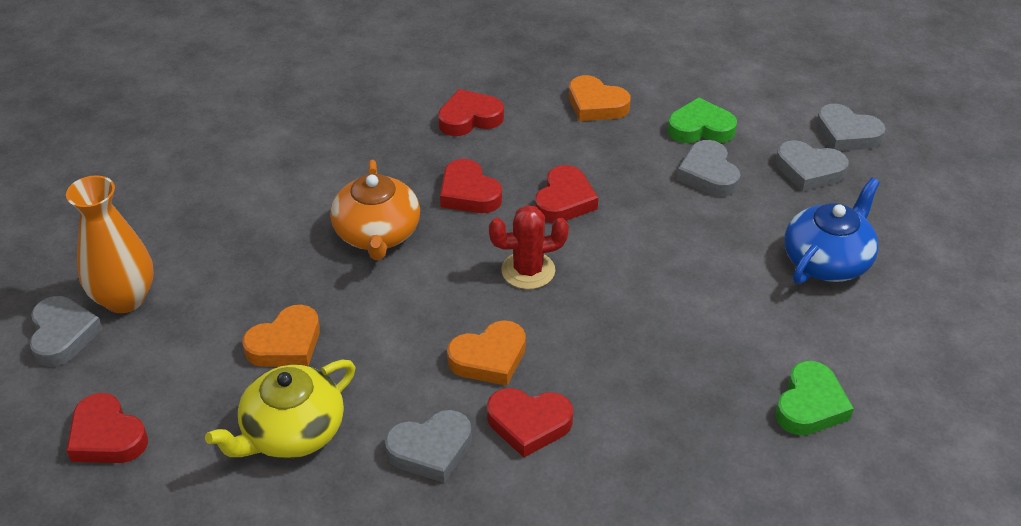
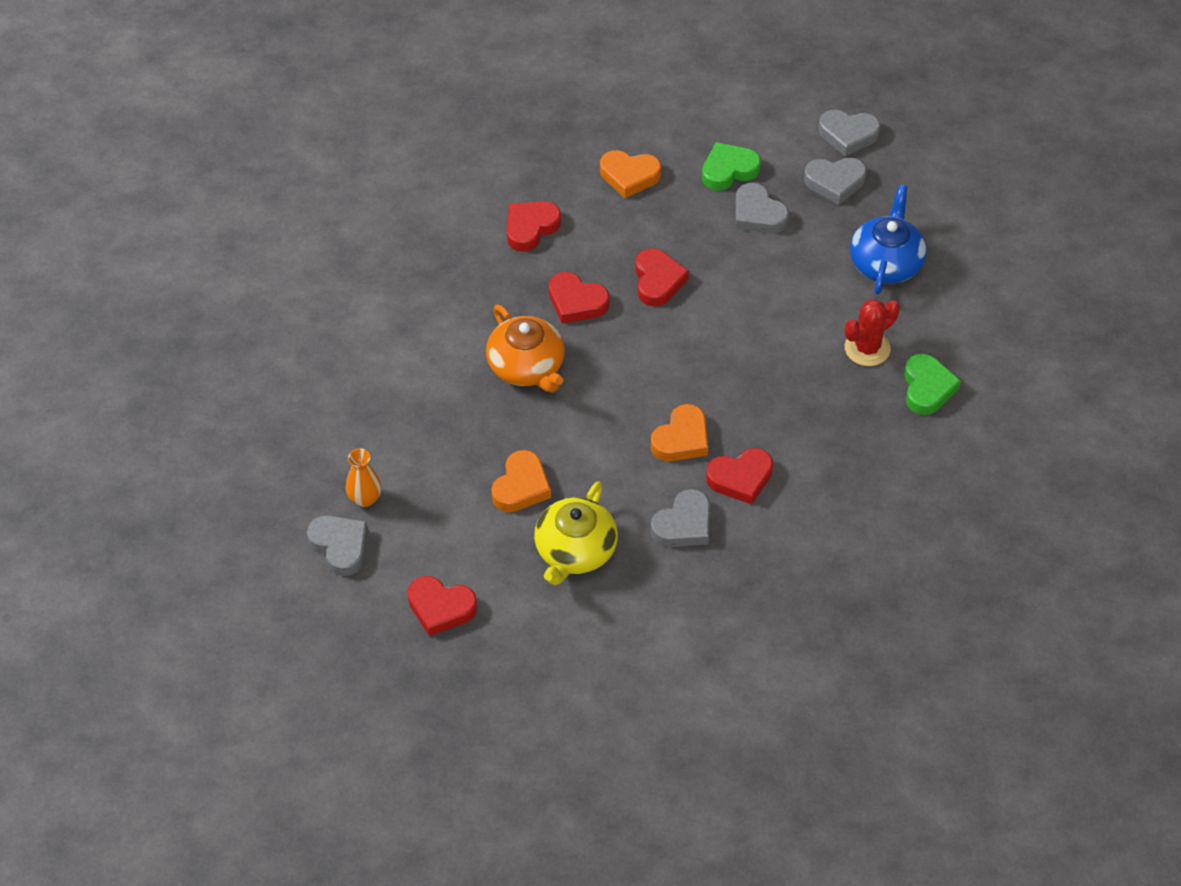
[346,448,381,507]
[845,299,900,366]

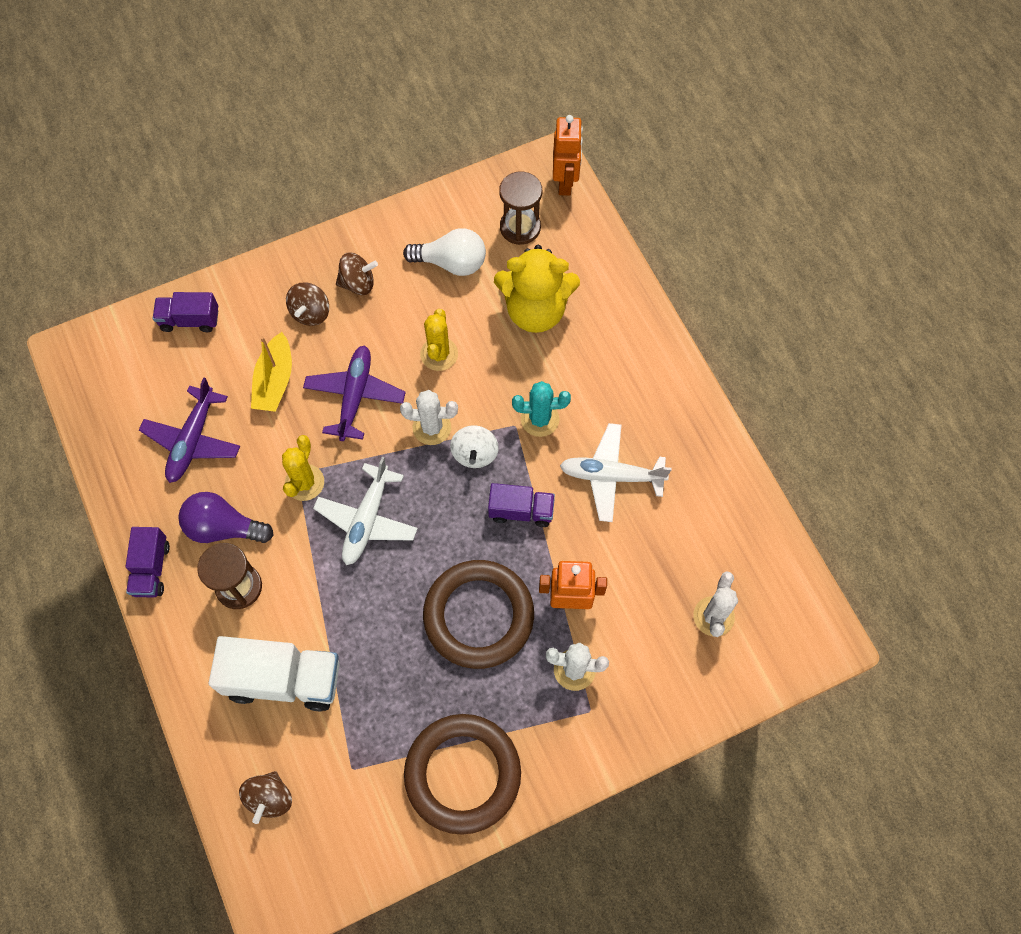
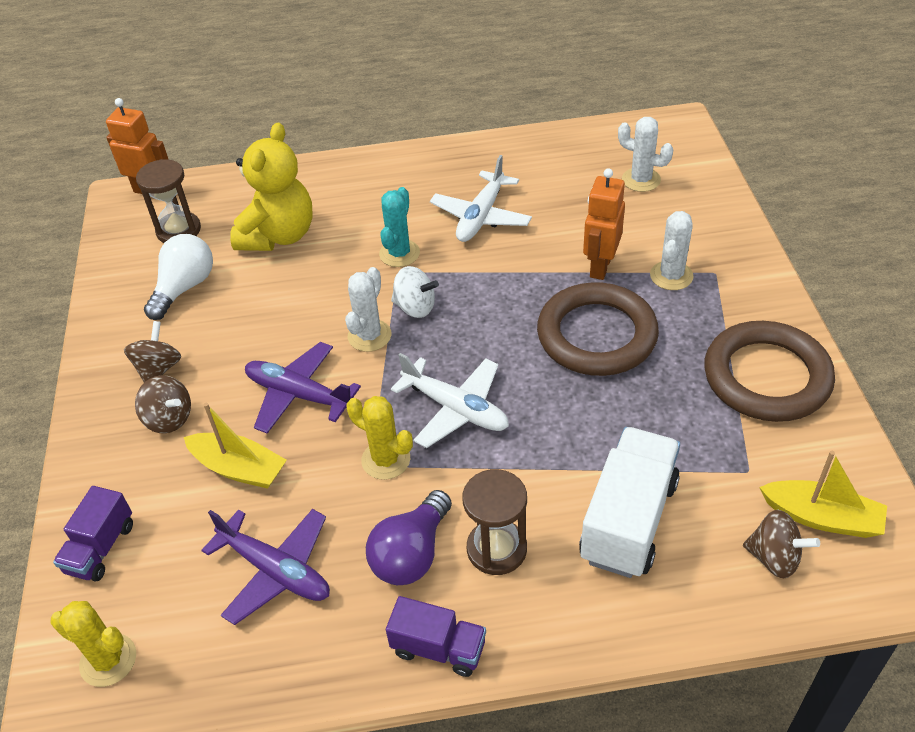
[51,601,136,687]
[488,483,555,527] (first image)
[759,451,887,538]

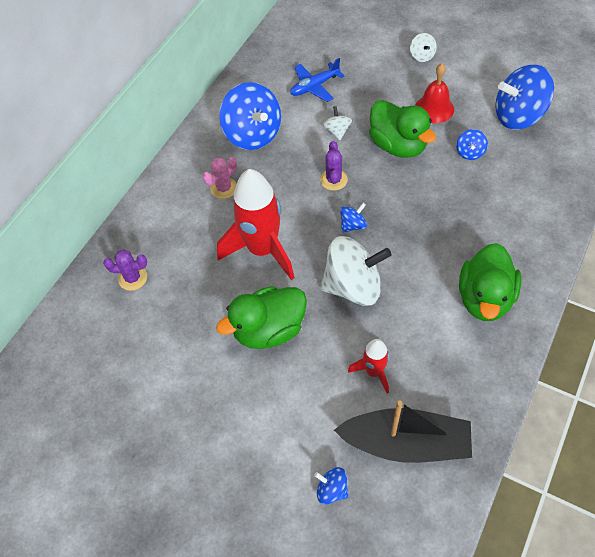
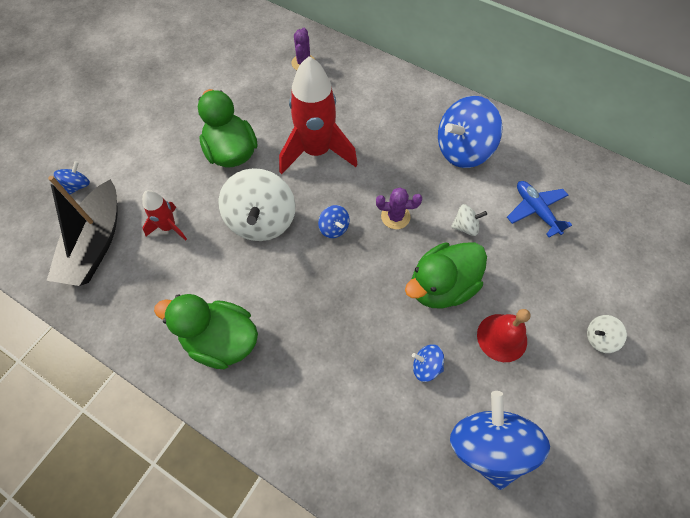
[203,157,237,199] (first image)

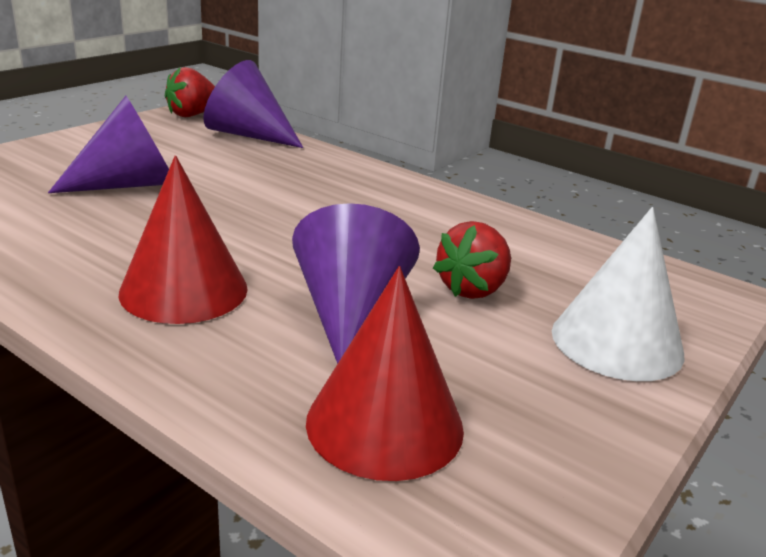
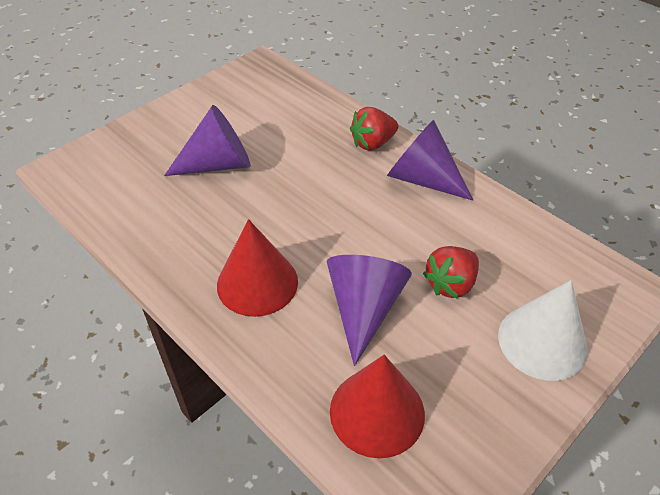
[350,107,398,151]
[387,119,473,201]

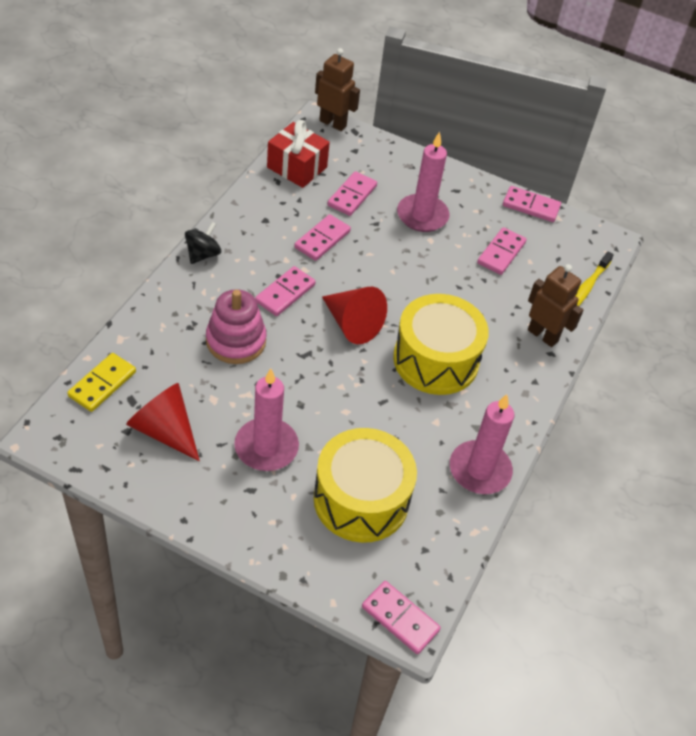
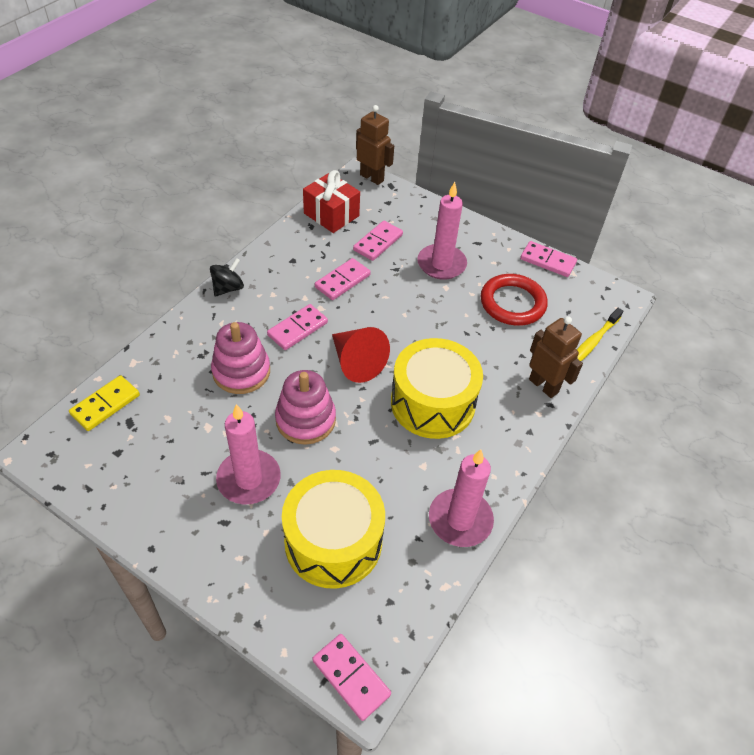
[126,383,200,461] (first image)
[481,274,548,326]
[275,370,336,445]

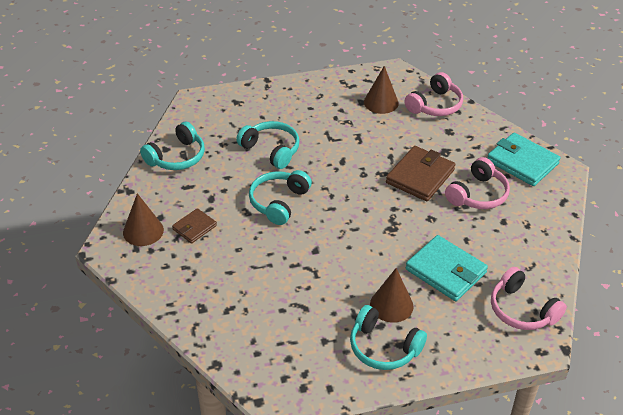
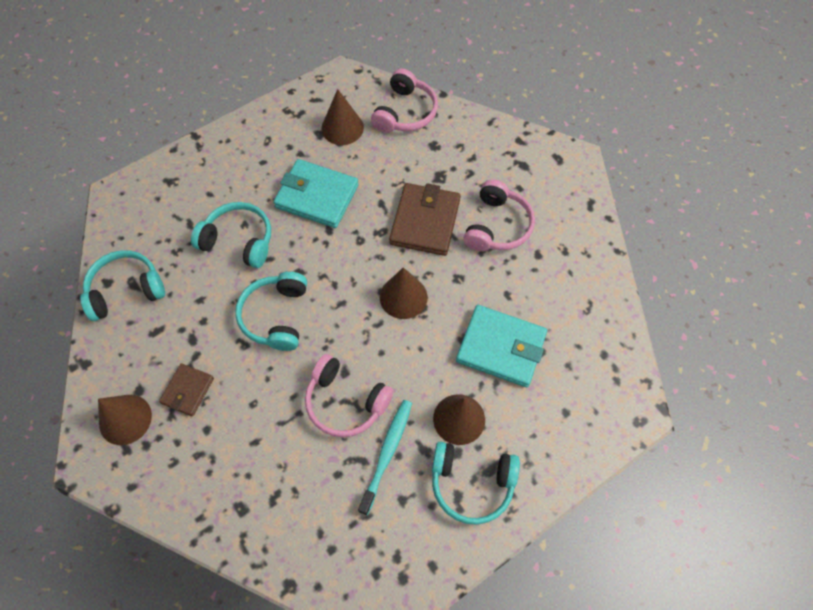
[80,250,165,321]
[274,159,359,228]
[305,354,394,437]
[358,400,412,515]
[380,267,428,319]

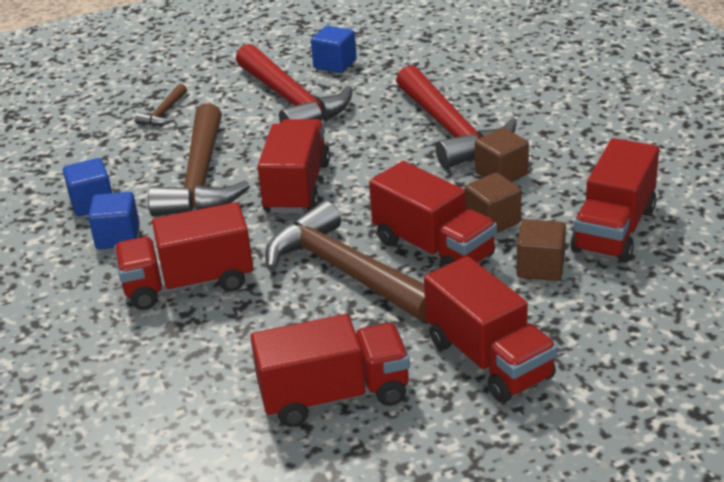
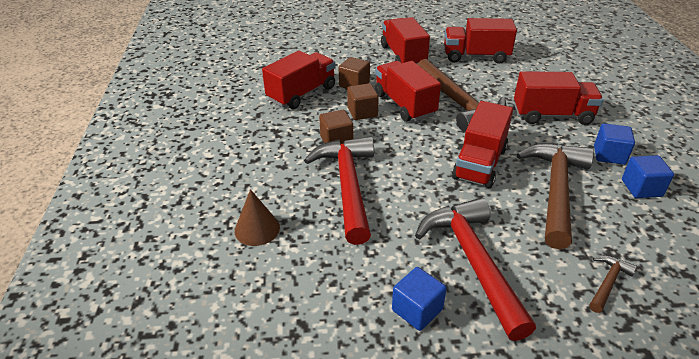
[235,189,280,246]

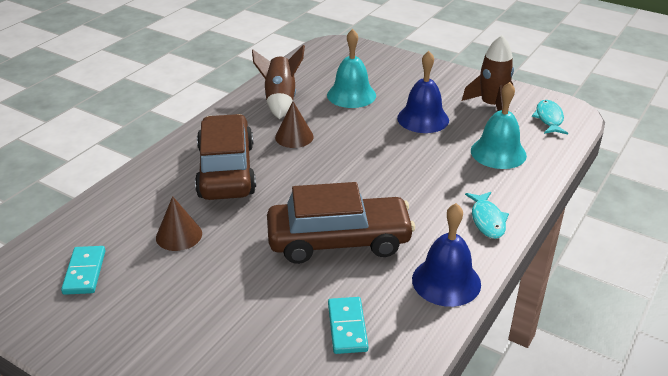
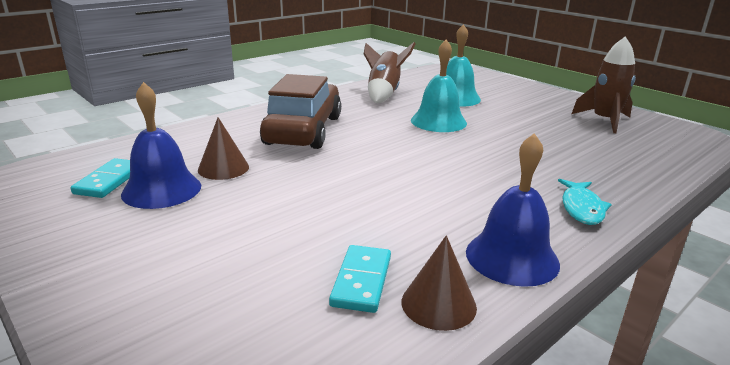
[267,182,415,264] (first image)
[402,235,477,331]
[121,82,201,209]
[411,40,467,132]
[532,100,568,134] (first image)

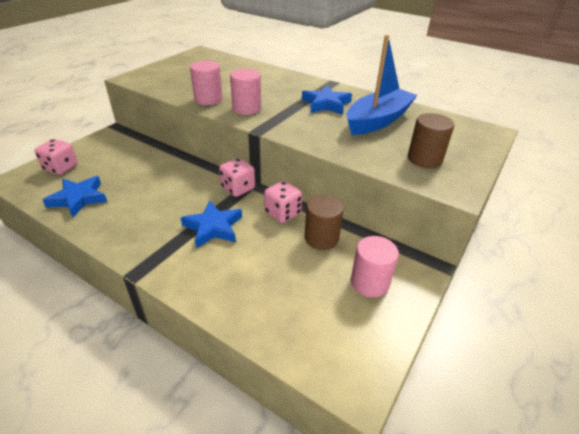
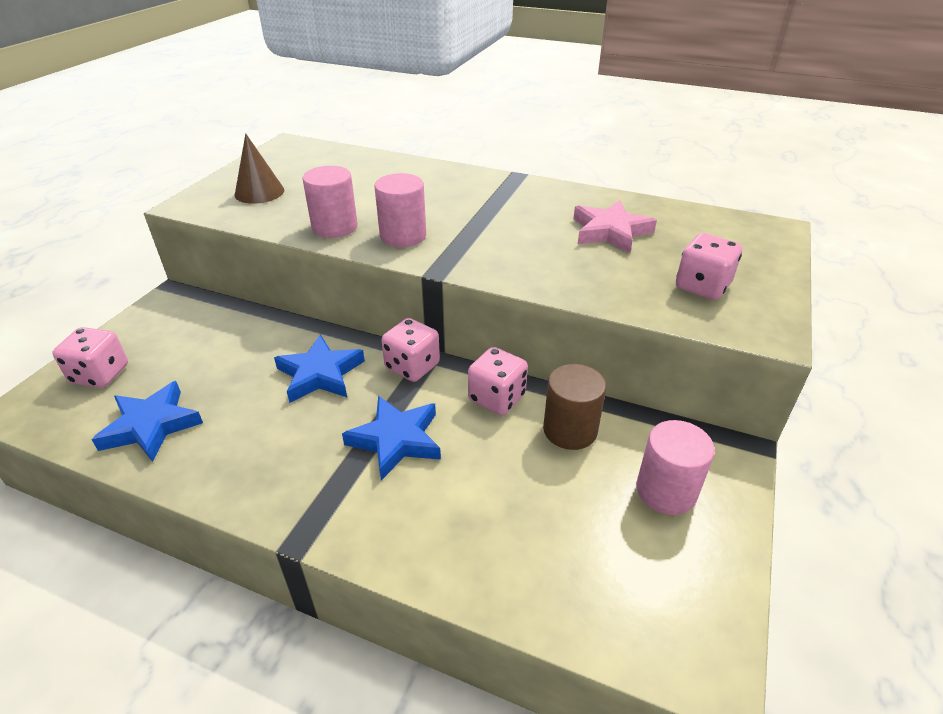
[274,334,365,403]
[574,200,657,253]
[676,233,742,300]
[235,133,284,204]

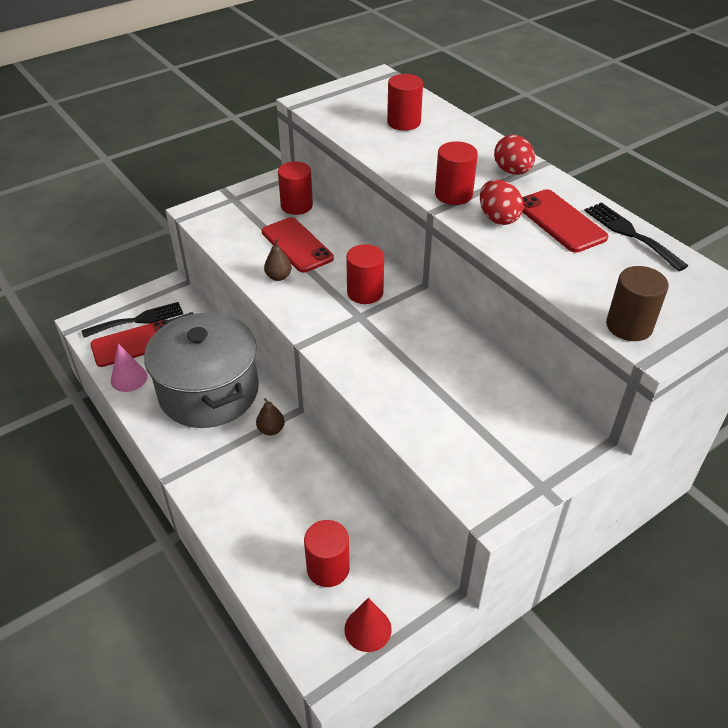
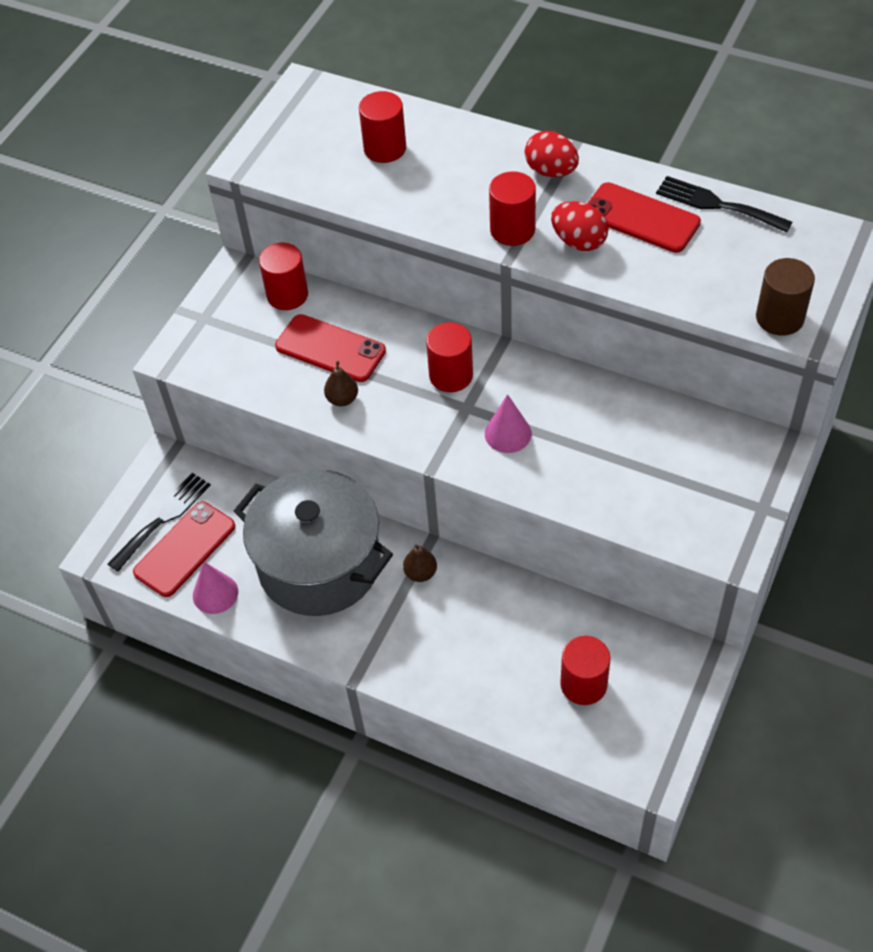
[344,598,392,652] (first image)
[485,394,532,453]

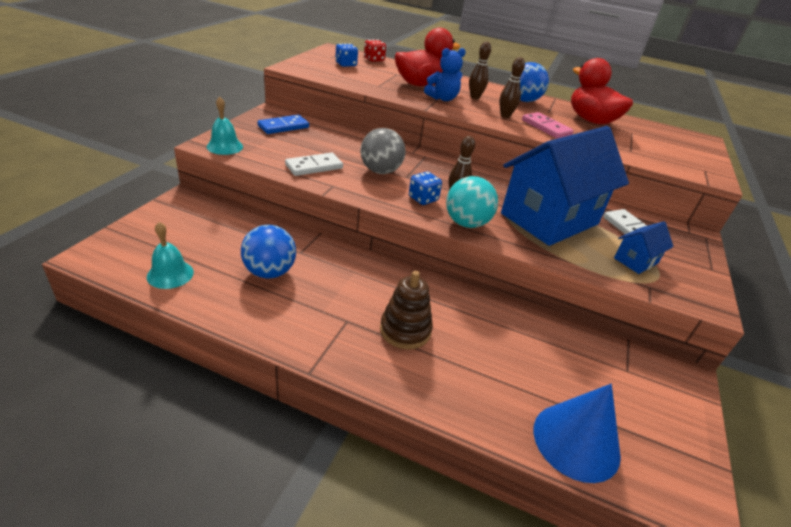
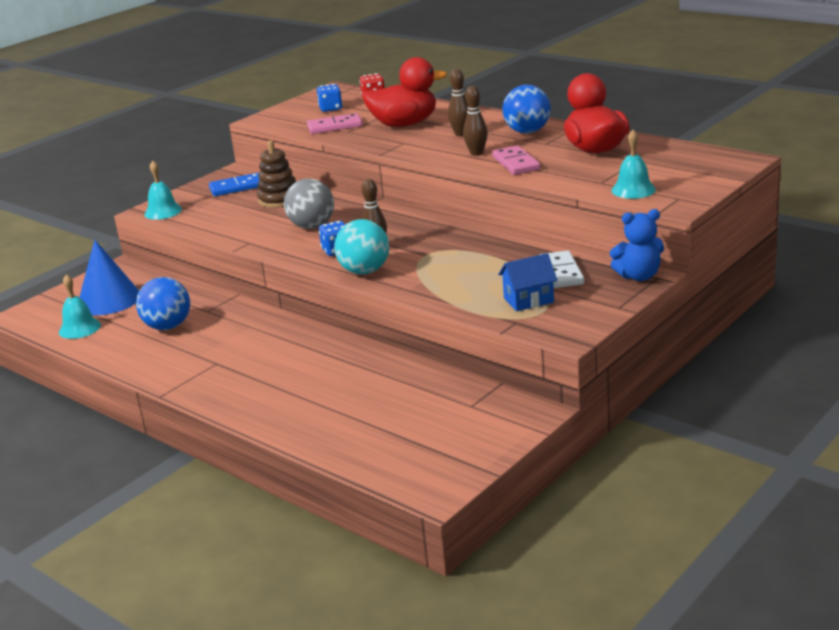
[285,152,343,176] (first image)
[257,141,296,208]
[609,209,664,281]
[501,126,629,246] (first image)
[80,240,139,315]
[307,113,362,134]
[611,130,656,199]

